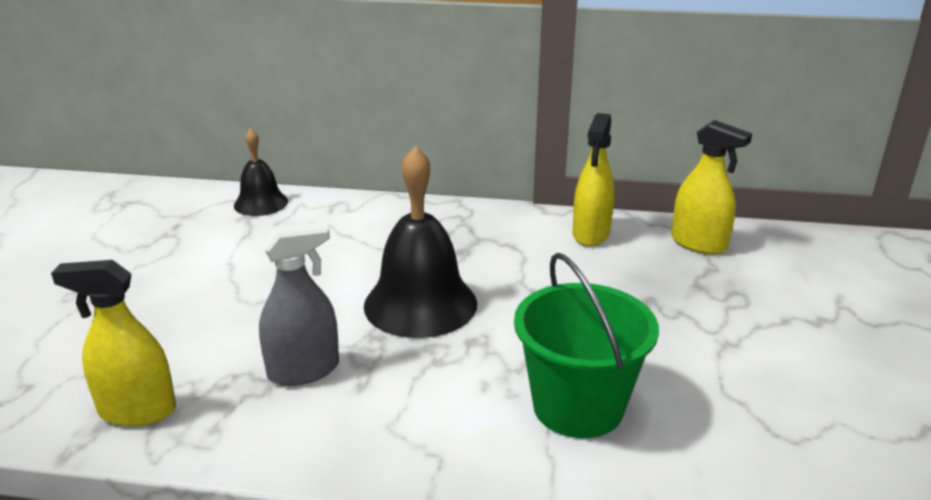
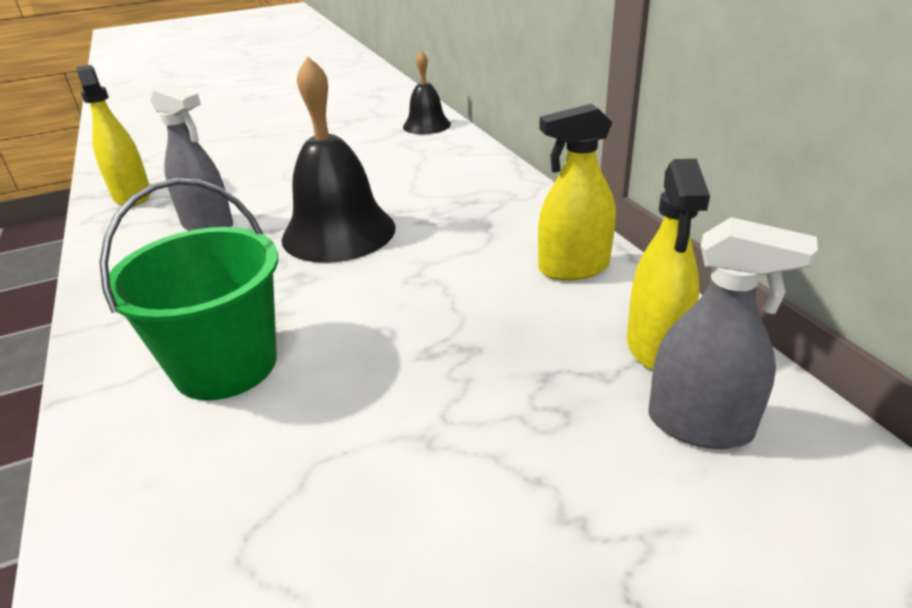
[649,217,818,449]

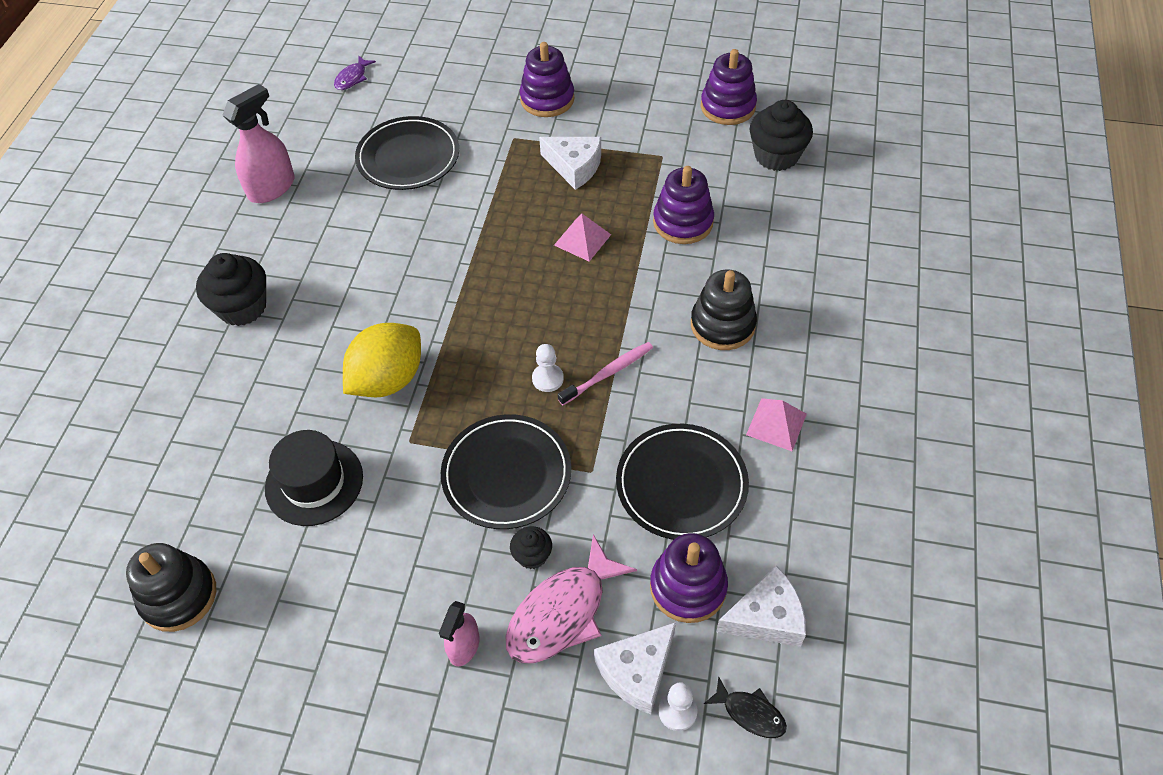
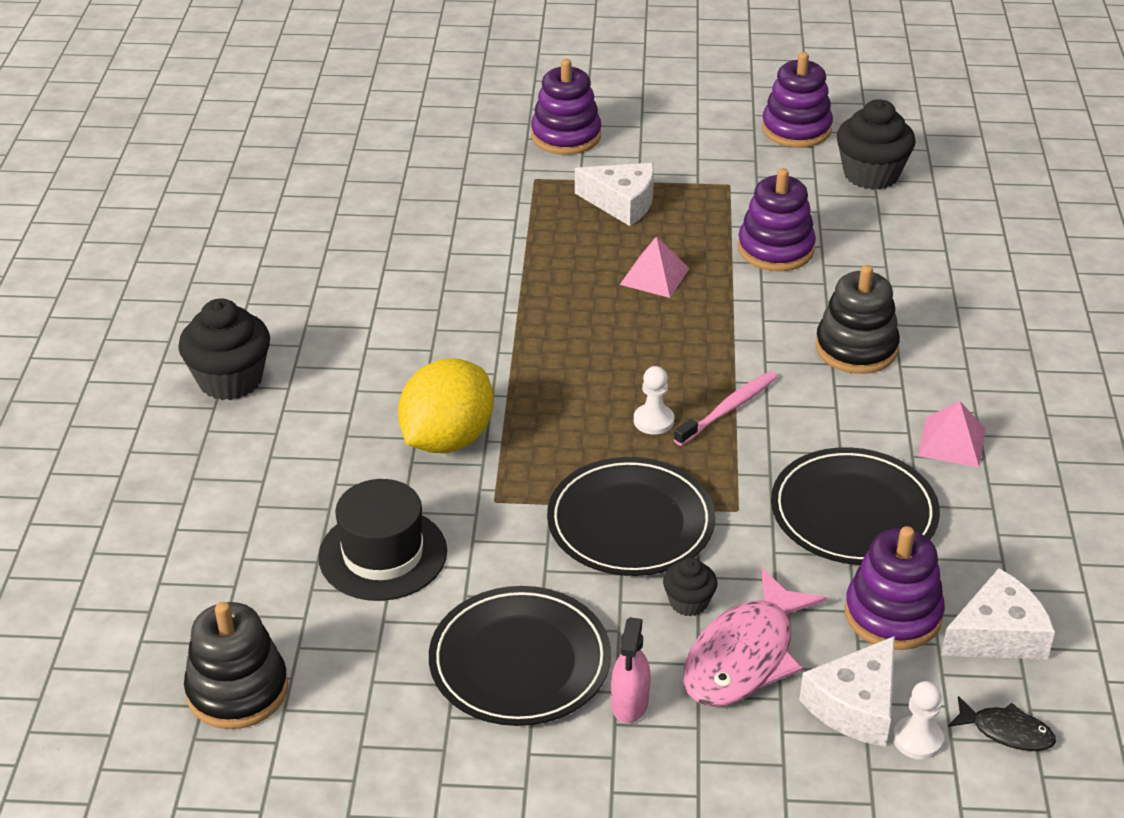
[223,84,295,203] (first image)
[334,55,376,90] (first image)
[429,586,611,726]

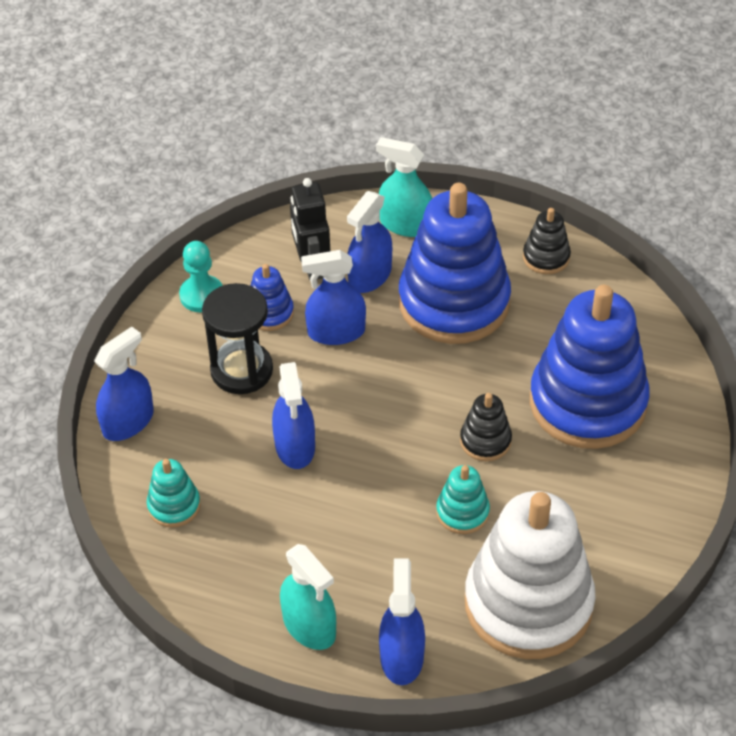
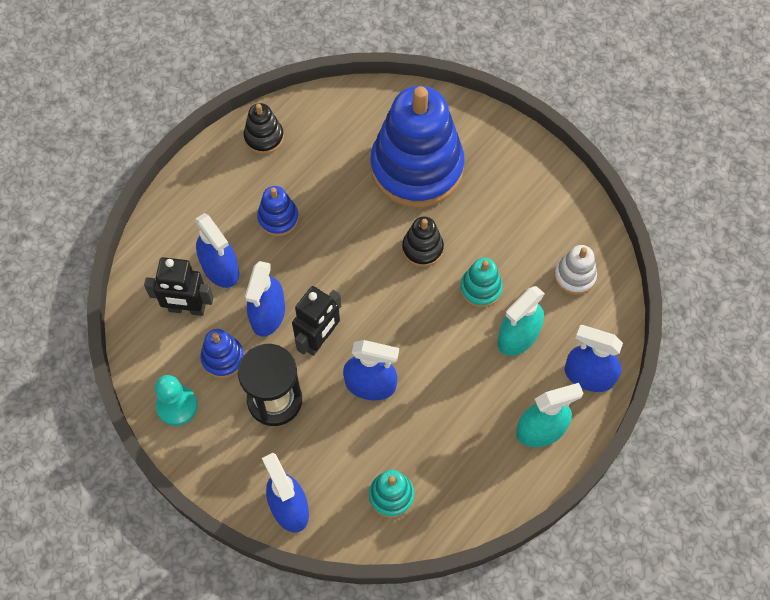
[498,286,545,356]
[257,186,299,236]
[554,245,597,295]
[292,286,341,356]

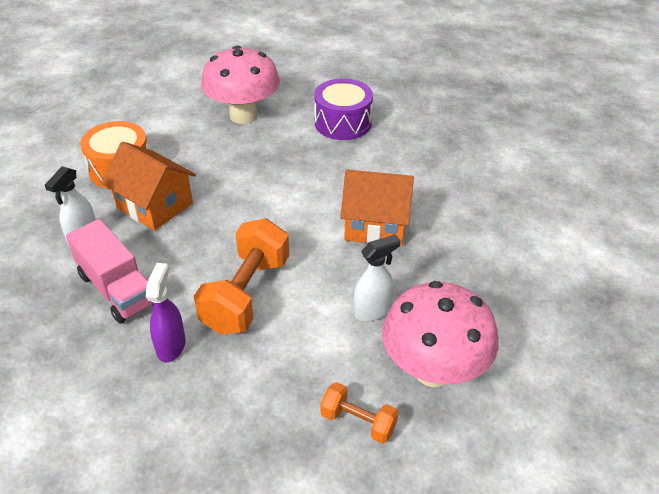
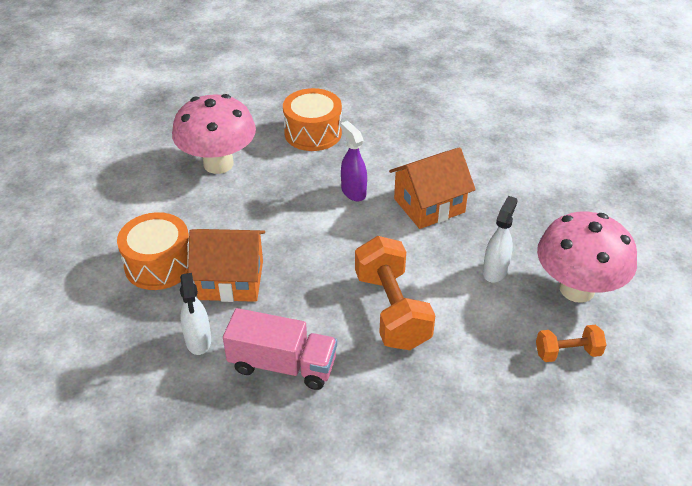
[341,121,367,201]
[283,88,342,151]

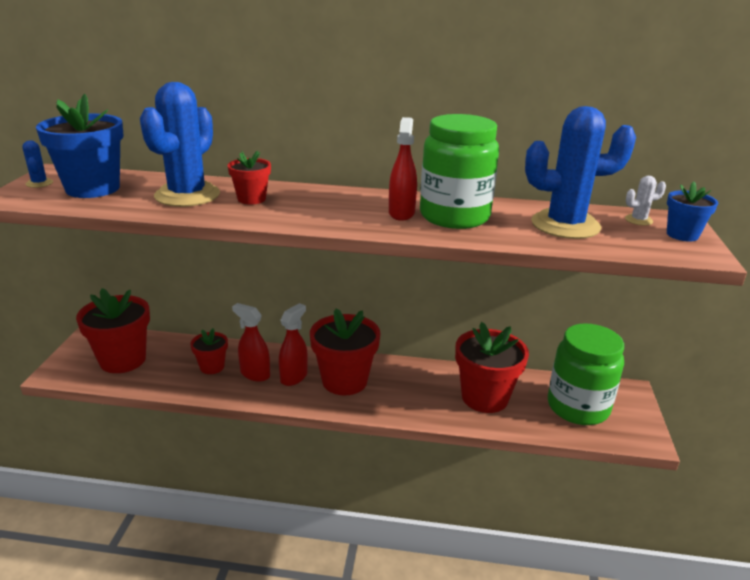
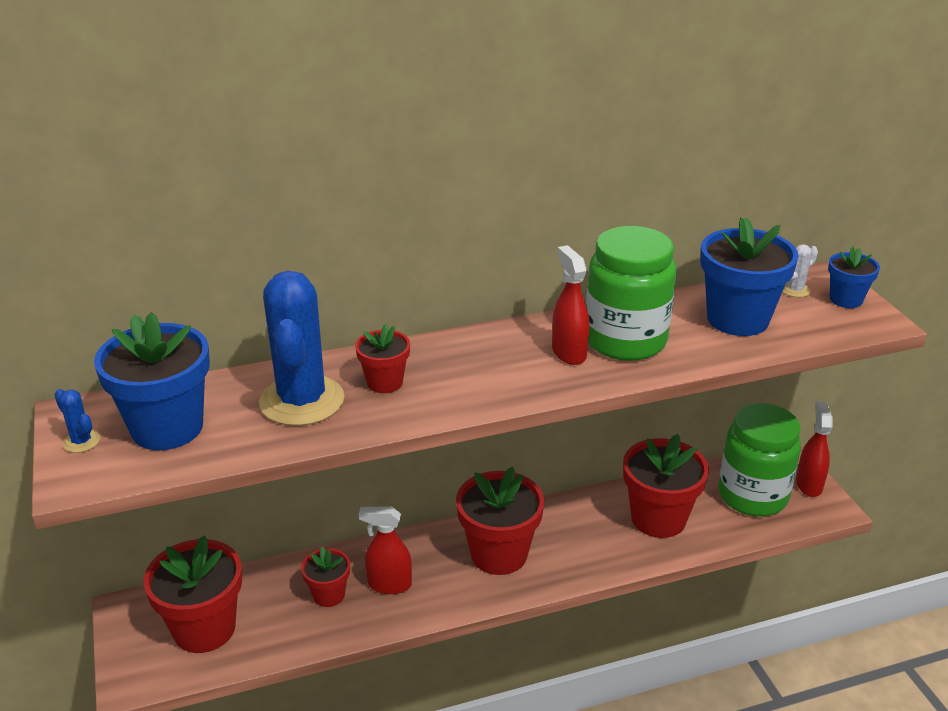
[796,401,833,497]
[700,217,799,336]

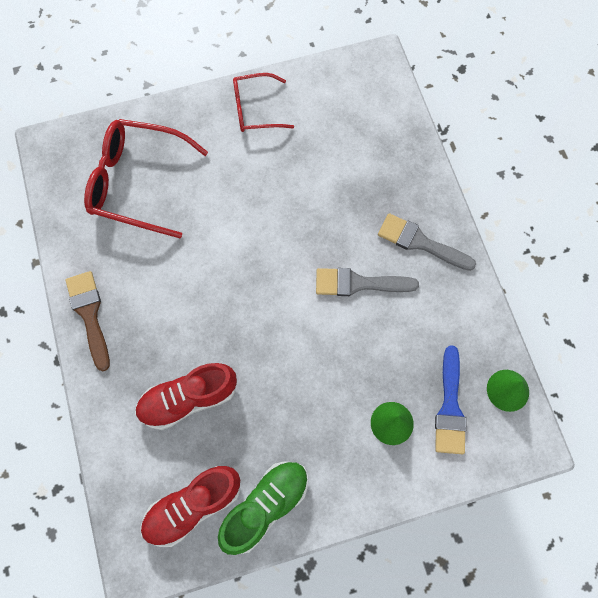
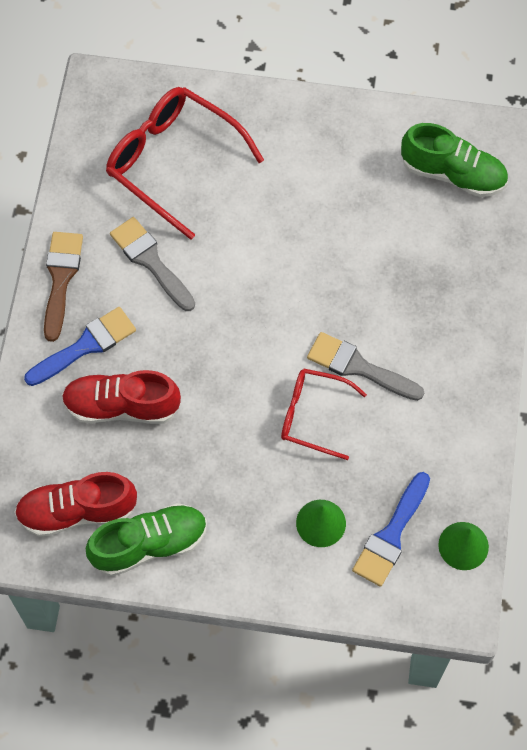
[281,369,367,460]
[110,217,195,311]
[24,307,136,386]
[401,123,508,197]

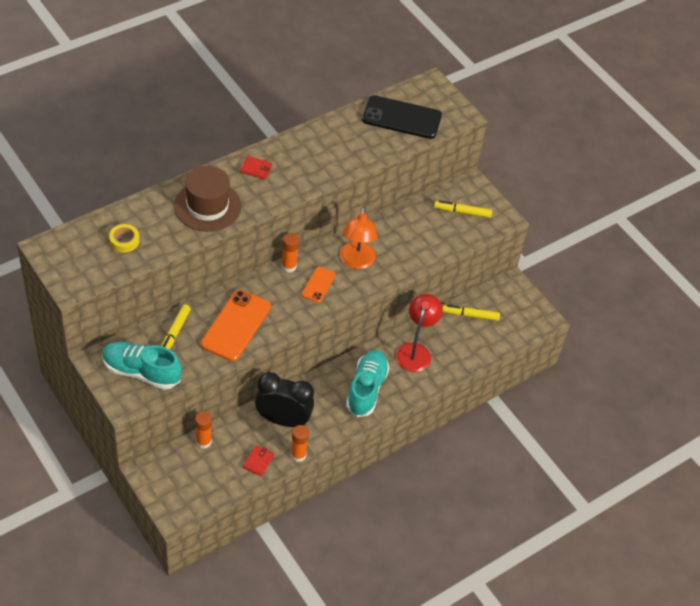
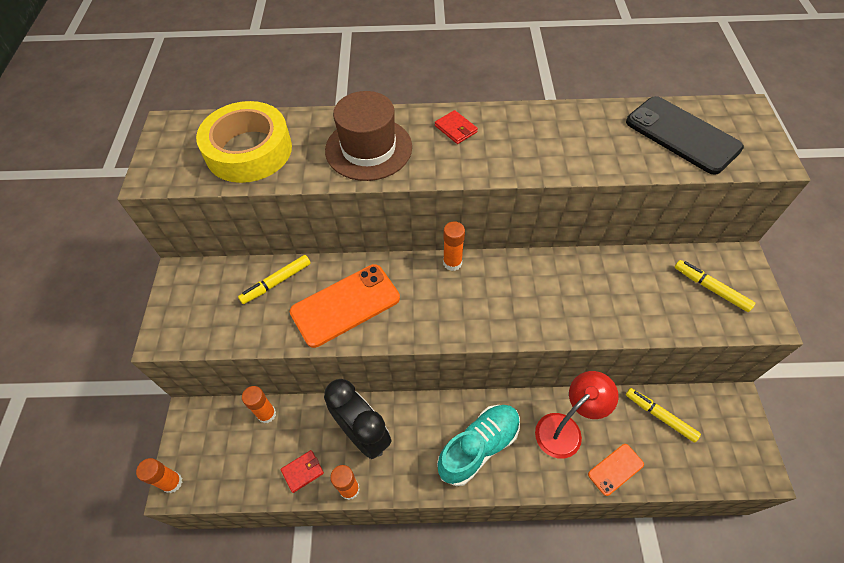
[102,342,182,390] (first image)
[196,101,292,183]
[588,444,644,496]
[340,207,377,269] (first image)
[136,458,182,493]

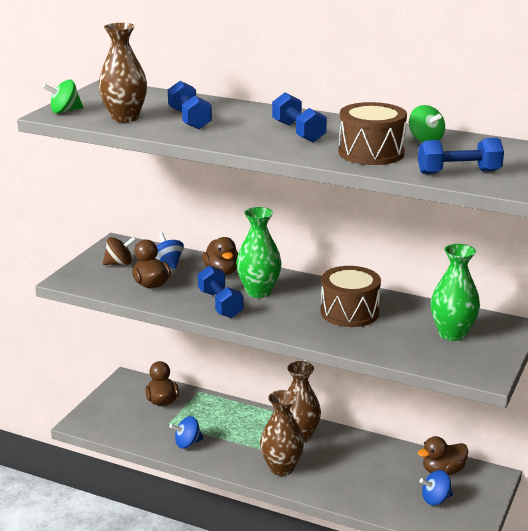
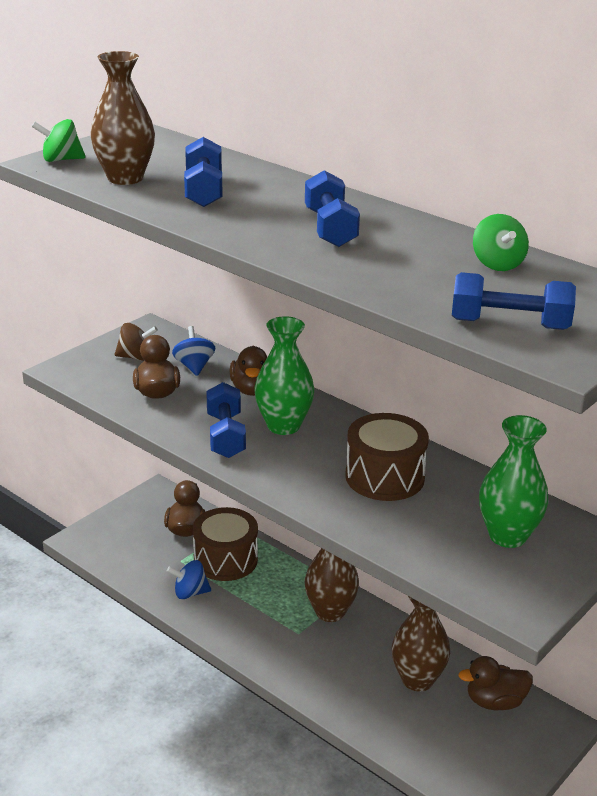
[392,596,450,692]
[193,507,258,581]
[420,470,453,505] (first image)

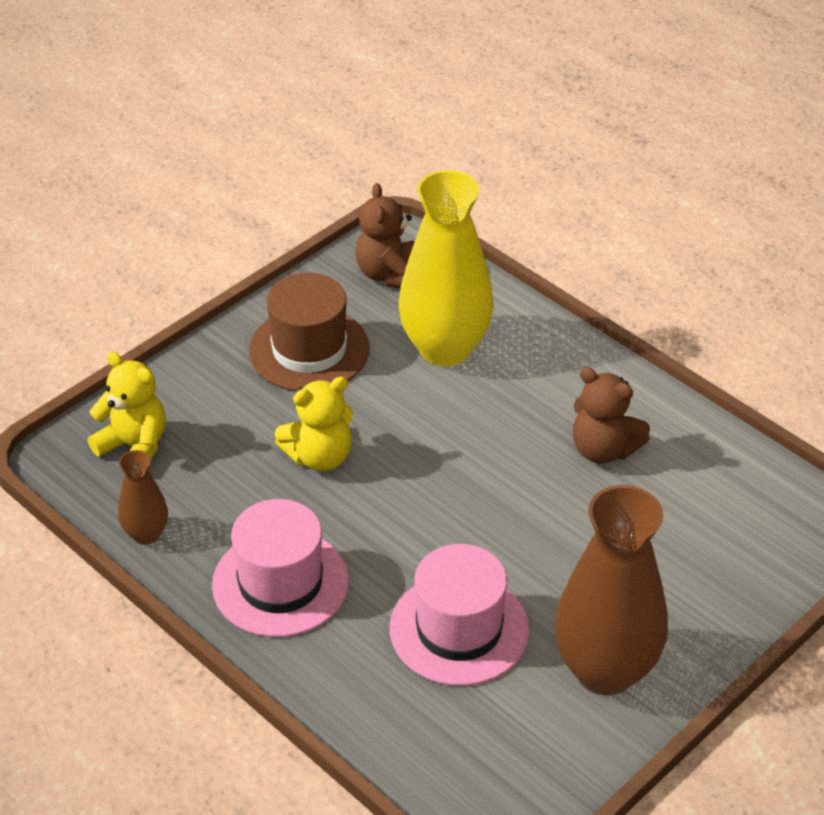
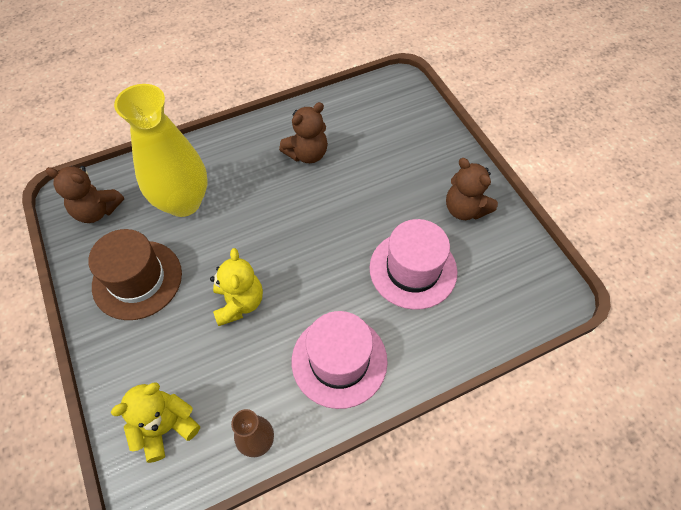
[446,158,498,220]

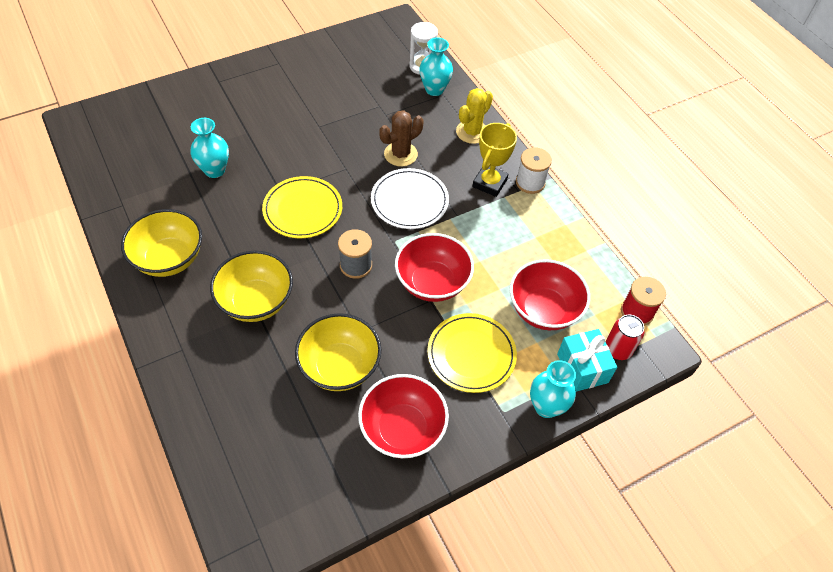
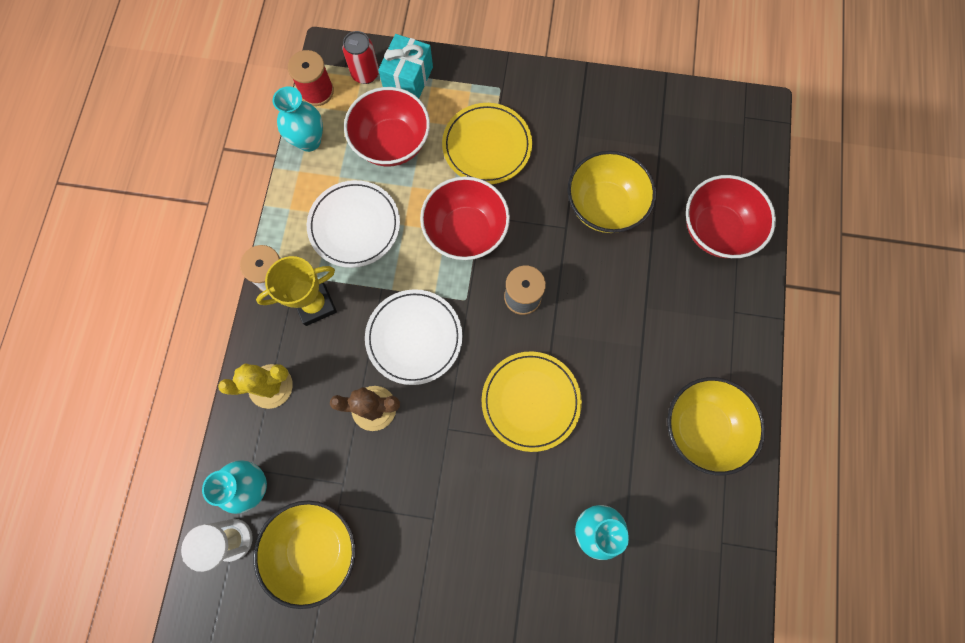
[253,500,356,609]
[686,175,776,258]
[273,86,323,152]
[307,180,400,268]

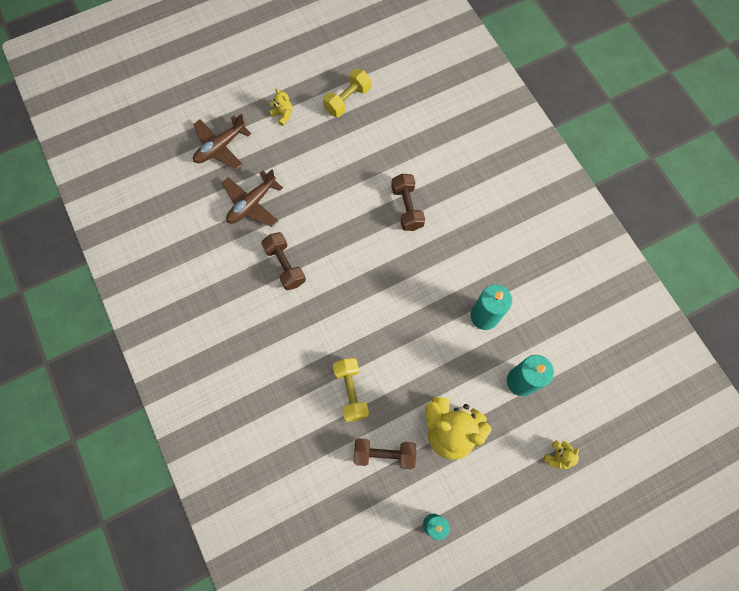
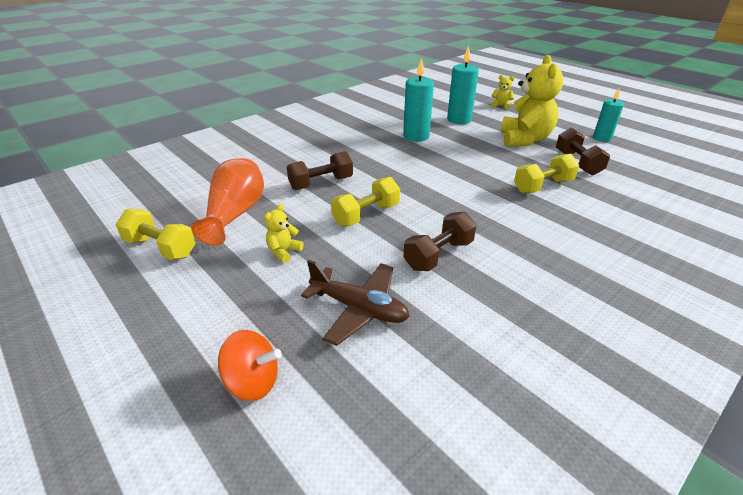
[218,330,282,401]
[265,204,304,263]
[191,158,264,246]
[331,177,400,226]

